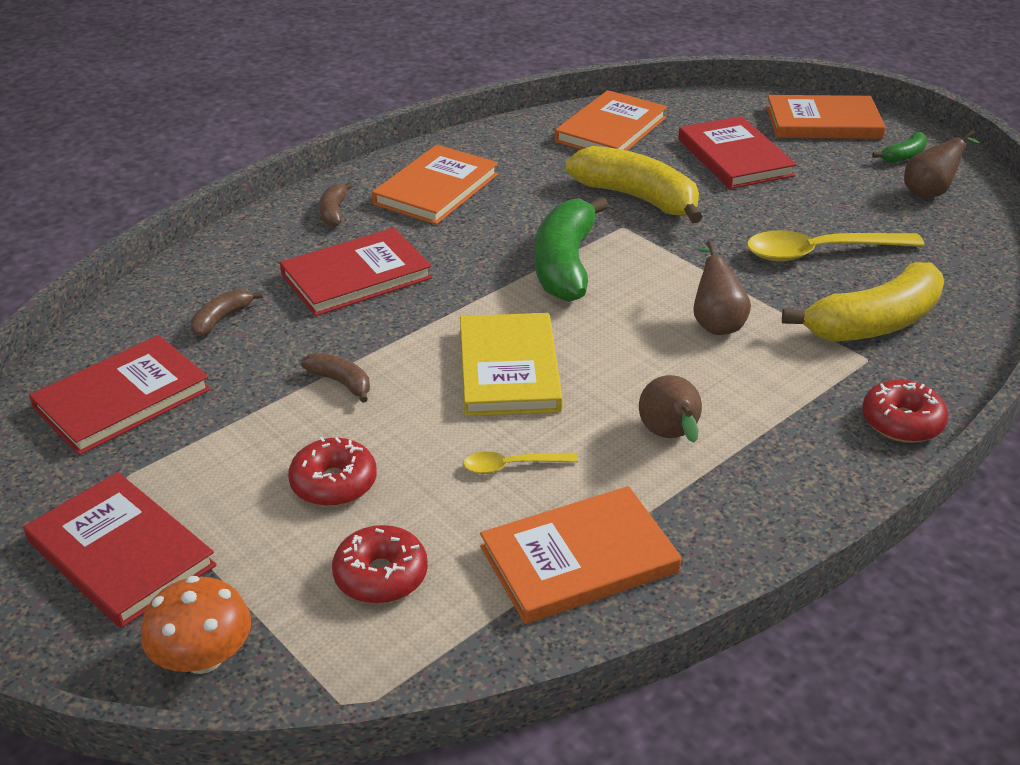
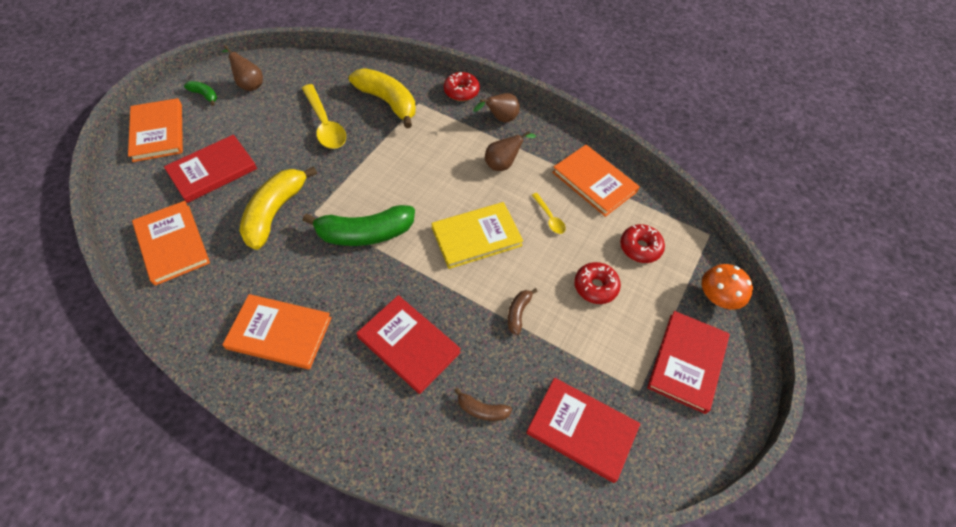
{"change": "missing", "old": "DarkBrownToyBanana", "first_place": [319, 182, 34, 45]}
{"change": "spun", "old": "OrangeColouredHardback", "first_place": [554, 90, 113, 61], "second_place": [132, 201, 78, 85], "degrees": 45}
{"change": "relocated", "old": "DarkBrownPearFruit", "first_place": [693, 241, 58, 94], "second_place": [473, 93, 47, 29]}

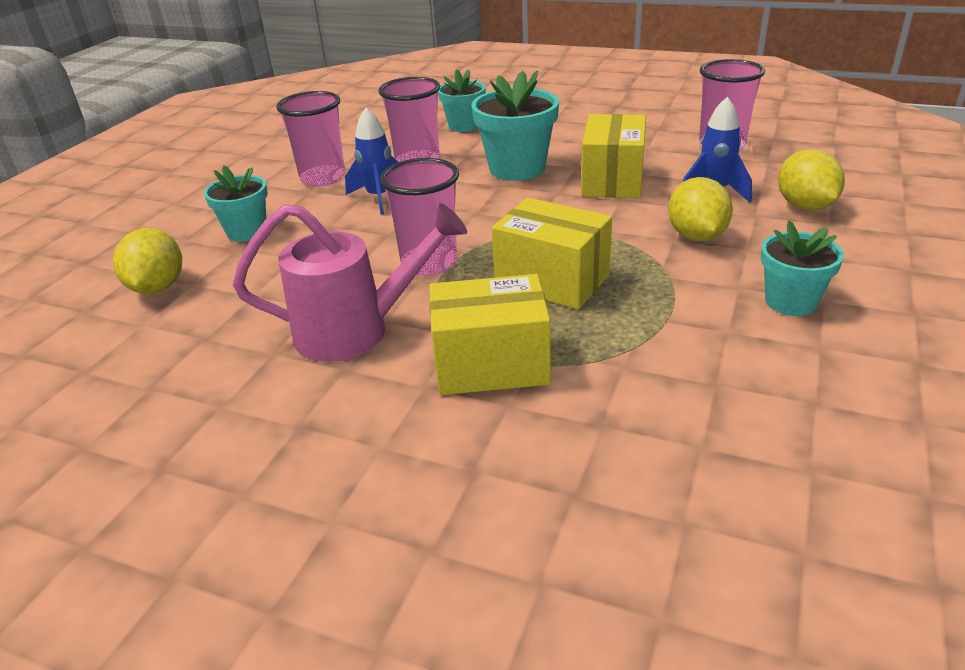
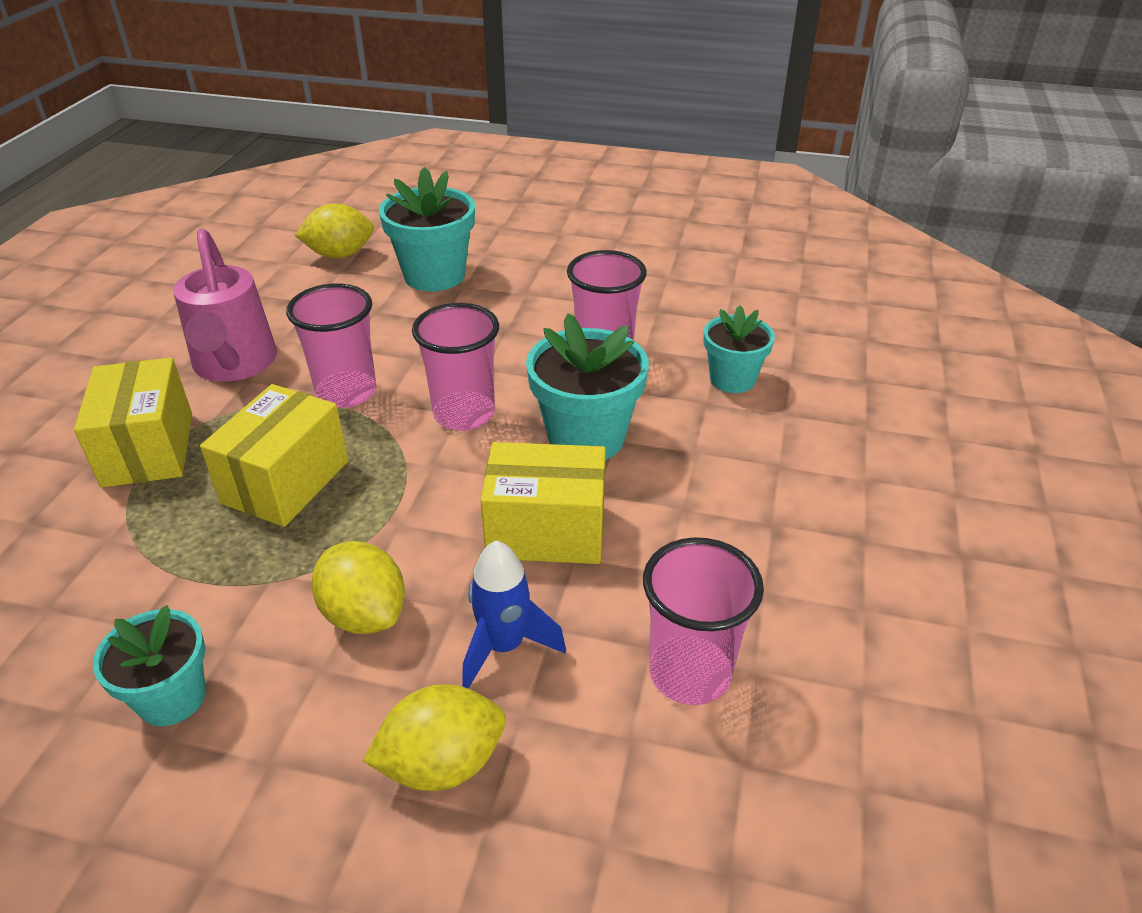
{"change": "size", "old": "TealPlantPot", "first_place": [204, 165, 64, 77], "second_place": [379, 167, 96, 125], "factor": 1.57}
{"change": "relocated", "old": "RosePinkTumbler", "first_place": [276, 91, 69, 95], "second_place": [412, 303, 87, 128]}
{"change": "missing", "old": "CobaltToyRocket", "first_place": [345, 108, 53, 107]}
{"change": "spun", "old": "BrightYellowLemon", "first_place": [668, 177, 65, 64], "second_place": [311, 541, 94, 93], "degrees": 60}

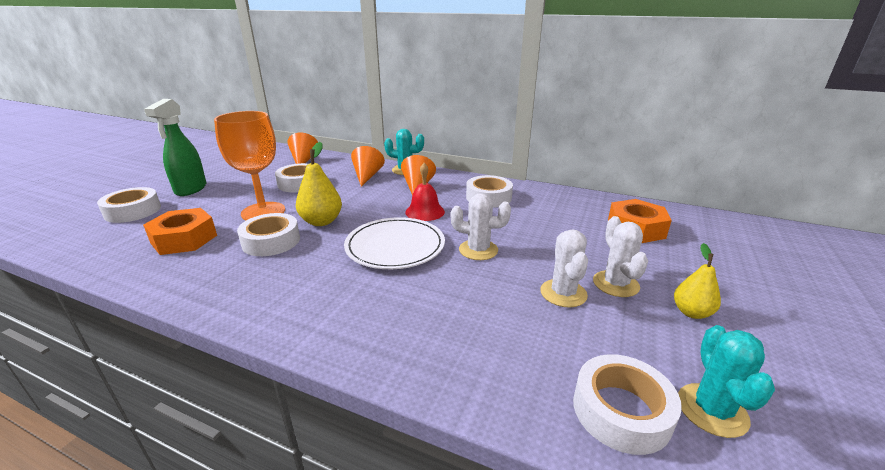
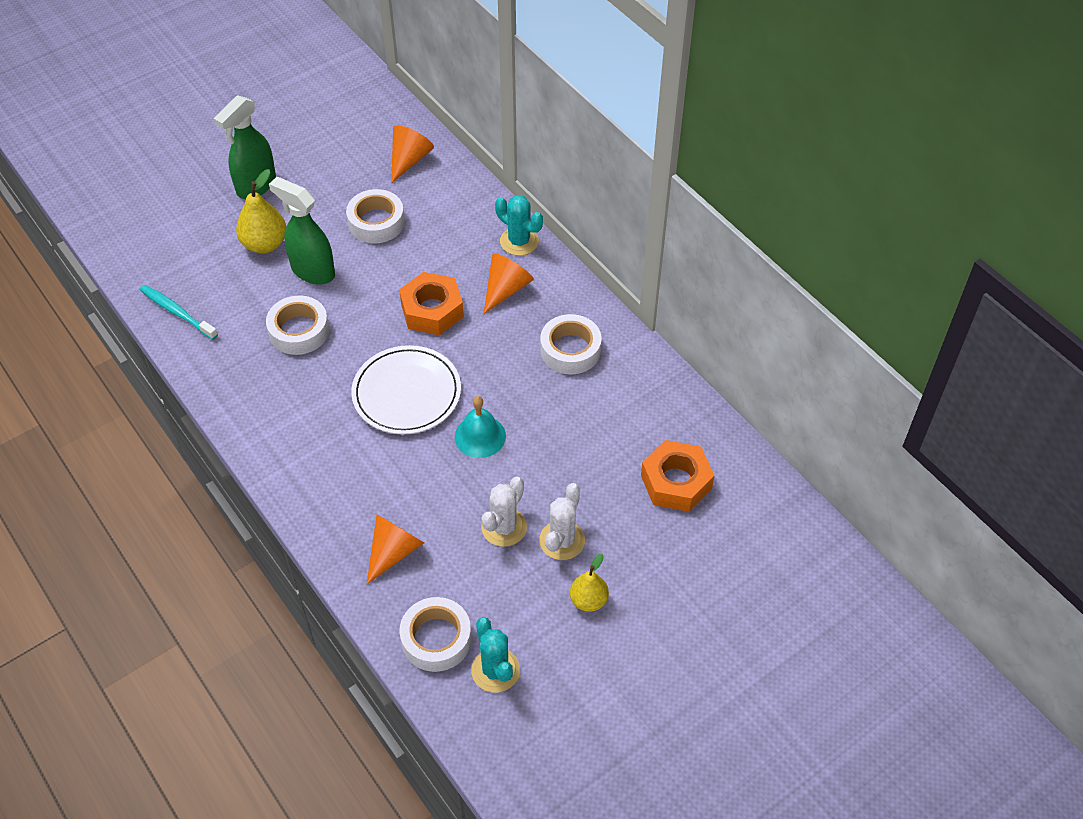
{"change": "missing", "old": "WhiteStickyTape", "first_place": [97, 187, 64, 36]}
{"change": "relocated", "old": "OrangeColouredNut", "first_place": [143, 208, 74, 47], "second_place": [399, 272, 65, 63]}
{"change": "exchanged", "old": "OrangeColouredWineGlass", "new": "GreenSprayer", "first_place": [214, 111, 71, 109], "second_place": [269, 177, 66, 108]}
{"change": "relocated", "old": "BrightYellowPearFruit", "first_place": [296, 142, 46, 84], "second_place": [236, 169, 50, 84]}
{"change": "relocated", "old": "OrangeColouredConeShape", "first_place": [351, 146, 34, 41], "second_place": [367, 514, 57, 70]}
{"change": "missing", "old": "CrimsonSchoolBell", "first_place": [405, 163, 40, 58]}
{"change": "exchanged", "old": "WhiteCactus", "new": "TealSchoolBell", "first_place": [451, 193, 60, 67], "second_place": [455, 396, 51, 62]}
{"change": "spun", "old": "TealCactus", "first_place": [678, 325, 97, 113], "second_place": [471, 617, 49, 76], "degrees": -60}
{"change": "appeared", "new": "TealToothBrush", "second_place": [140, 285, 78, 55]}

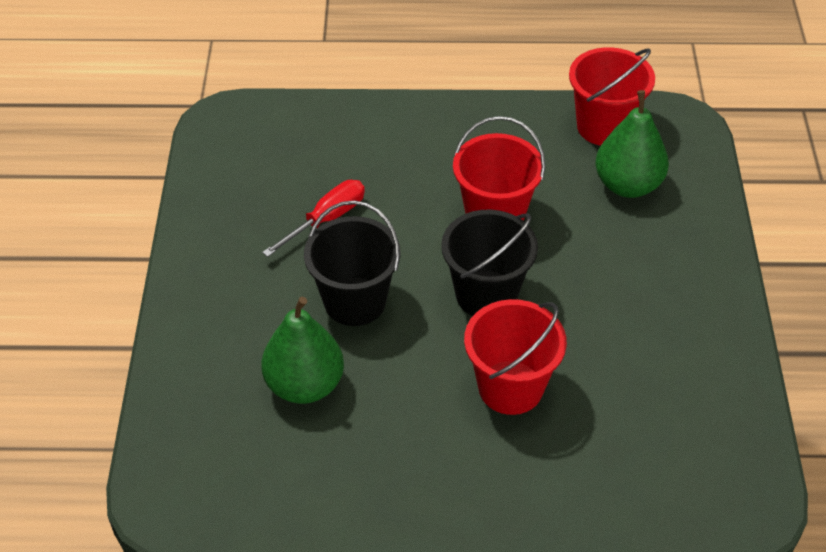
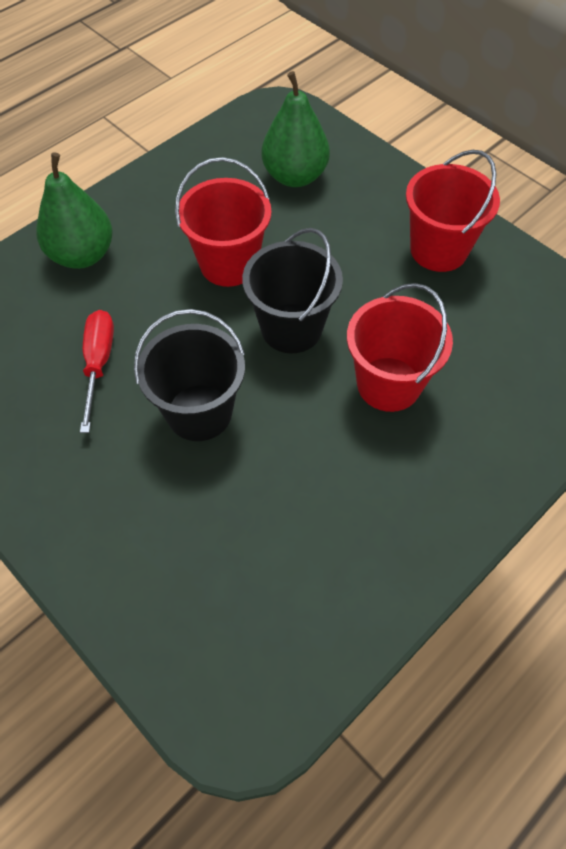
{"change": "relocated", "old": "GreenPearFruit", "first_place": [261, 297, 83, 107], "second_place": [36, 152, 77, 117]}
{"change": "relocated", "old": "CrimsonBucket", "first_place": [569, 47, 86, 99], "second_place": [406, 150, 94, 122]}

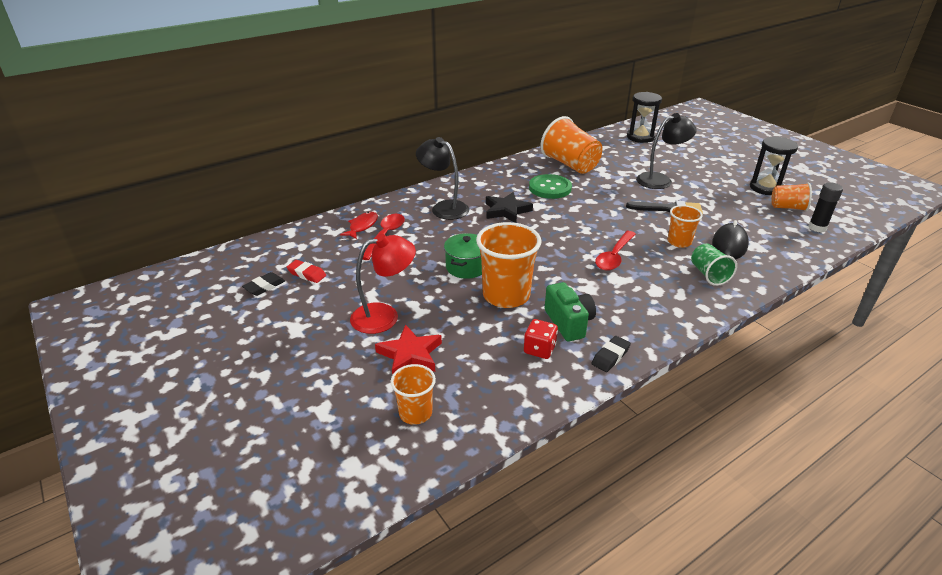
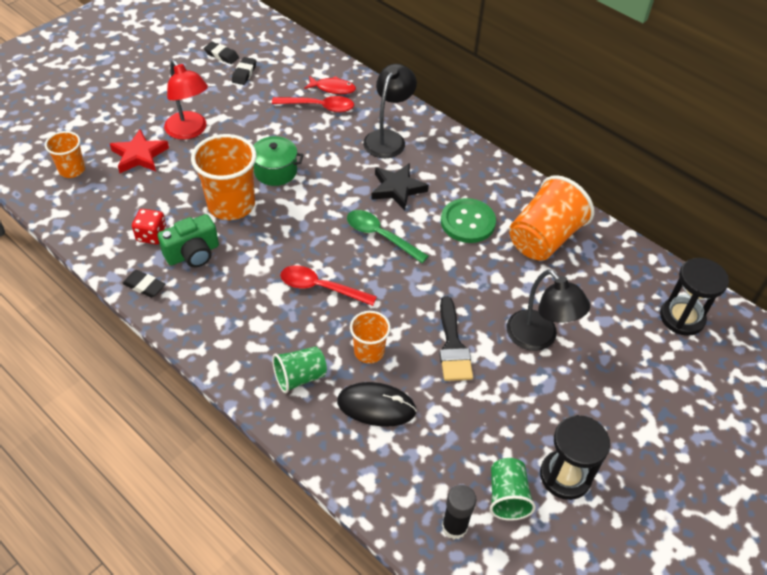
{"change": "colour", "old": "CrimsonPencilEraser", "new": "JetBlackPencilEraser", "first_place": [287, 260, 39, 23], "second_place": [232, 57, 24, 28]}
{"change": "colour", "old": "OrangeColouredTumbler", "new": "GreenTumbler", "first_place": [771, 183, 41, 28], "second_place": [490, 458, 46, 63]}
{"change": "appeared", "new": "GreenTablespoon", "second_place": [347, 210, 81, 53]}

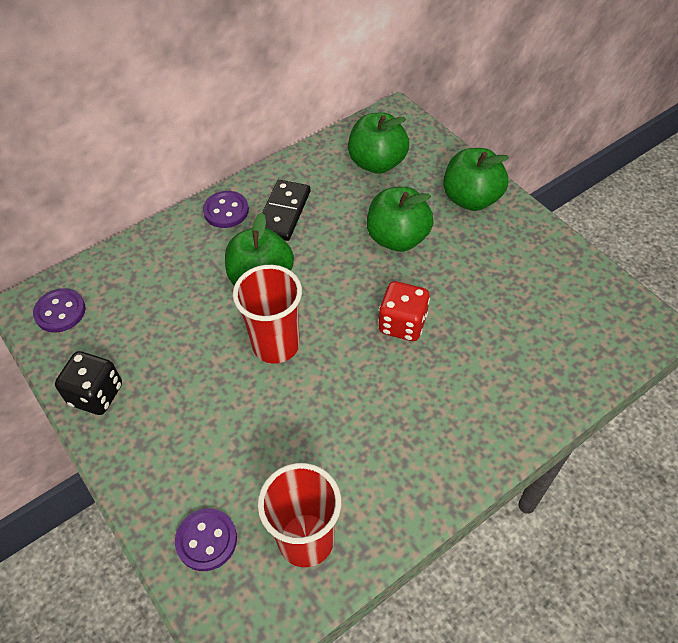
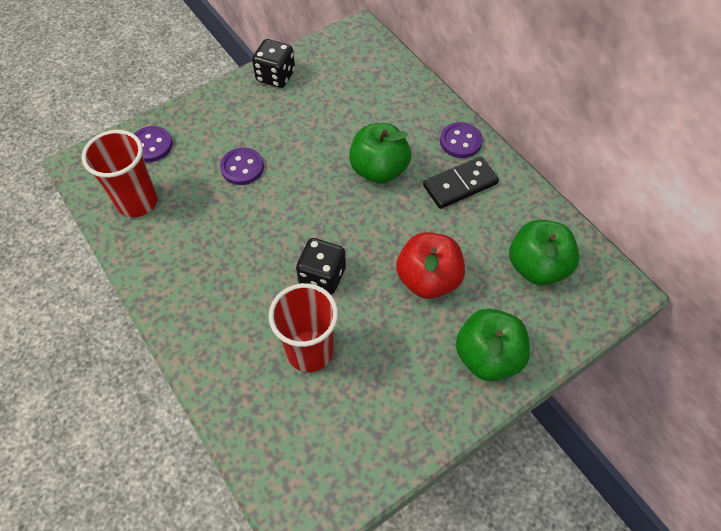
{"change": "relocated", "old": "VioletButton", "first_place": [33, 288, 53, 45], "second_place": [220, 147, 44, 38]}
{"change": "relocated", "old": "CrimsonTumbler", "first_place": [233, 265, 69, 99], "second_place": [269, 283, 69, 89]}
{"change": "spun", "old": "JetBlackDomino", "first_place": [262, 180, 48, 61], "second_place": [423, 156, 76, 53], "degrees": -45}
{"change": "colour", "old": "GreenAppleFruit", "new": "CrimsonAppleFruit", "first_place": [367, 187, 67, 65], "second_place": [396, 232, 69, 67]}
{"change": "colour", "old": "CrimsonDice", "new": "JetBlackDice", "first_place": [379, 281, 51, 60], "second_place": [296, 238, 50, 56]}

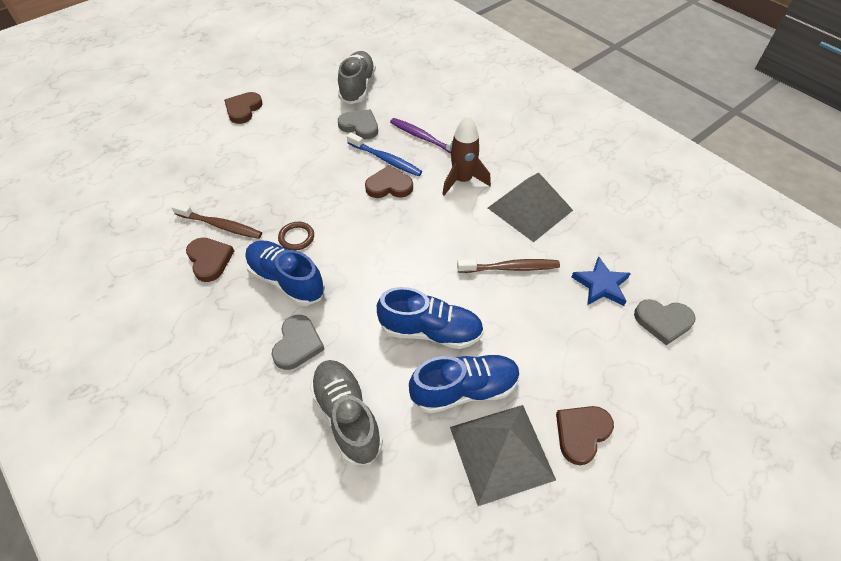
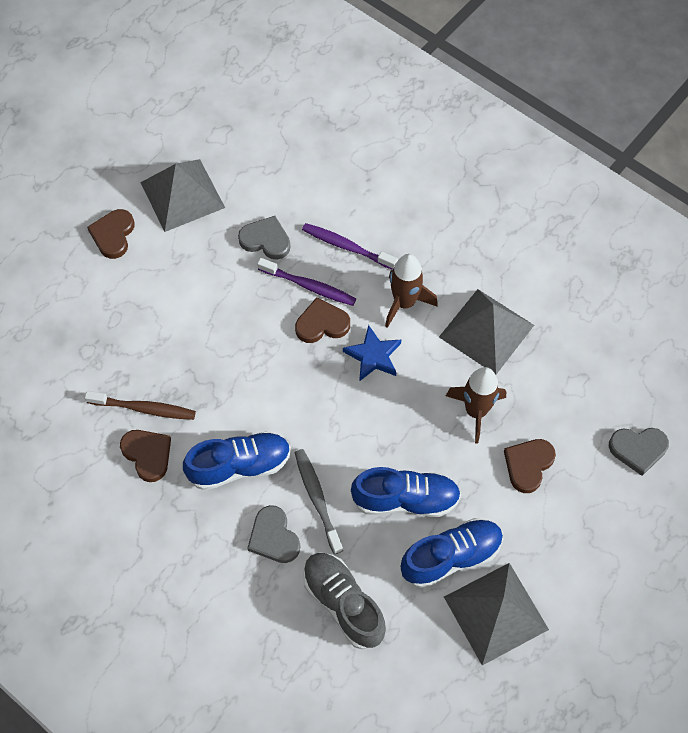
{"change": "spun", "old": "CobaltLaceUpShoe", "first_place": [245, 240, 80, 66], "second_place": [183, 431, 108, 59], "degrees": 135}
{"change": "spun", "old": "GreyHeart", "first_place": [271, 315, 54, 55], "second_place": [248, 505, 52, 58], "degrees": 150}
{"change": "missing", "old": "DarkBrownHoop", "first_place": [278, 222, 36, 29]}
{"change": "missing", "old": "GreyLaceUpShoe", "first_place": [338, 51, 38, 53]}
{"change": "colour", "old": "CobaltToothBrush", "new": "VioletToothBrush", "first_place": [347, 132, 75, 45], "second_place": [257, 258, 99, 48]}
{"change": "exchanged", "old": "DarkBrownToothBrush", "new": "DarkBrownToyRocket", "first_place": [457, 259, 103, 14], "second_place": [446, 367, 60, 77]}
{"change": "relocated", "old": "DarkBrownHeart", "first_place": [556, 406, 58, 59], "second_place": [504, 439, 52, 54]}
{"change": "relocated", "old": "CobaltStarShape", "first_place": [572, 256, 59, 50], "second_place": [343, 325, 59, 56]}
{"change": "appeared", "new": "GreyPyramid", "second_place": [140, 159, 85, 73]}
{"change": "appeared", "new": "GreyToothBrush", "second_place": [295, 449, 48, 105]}

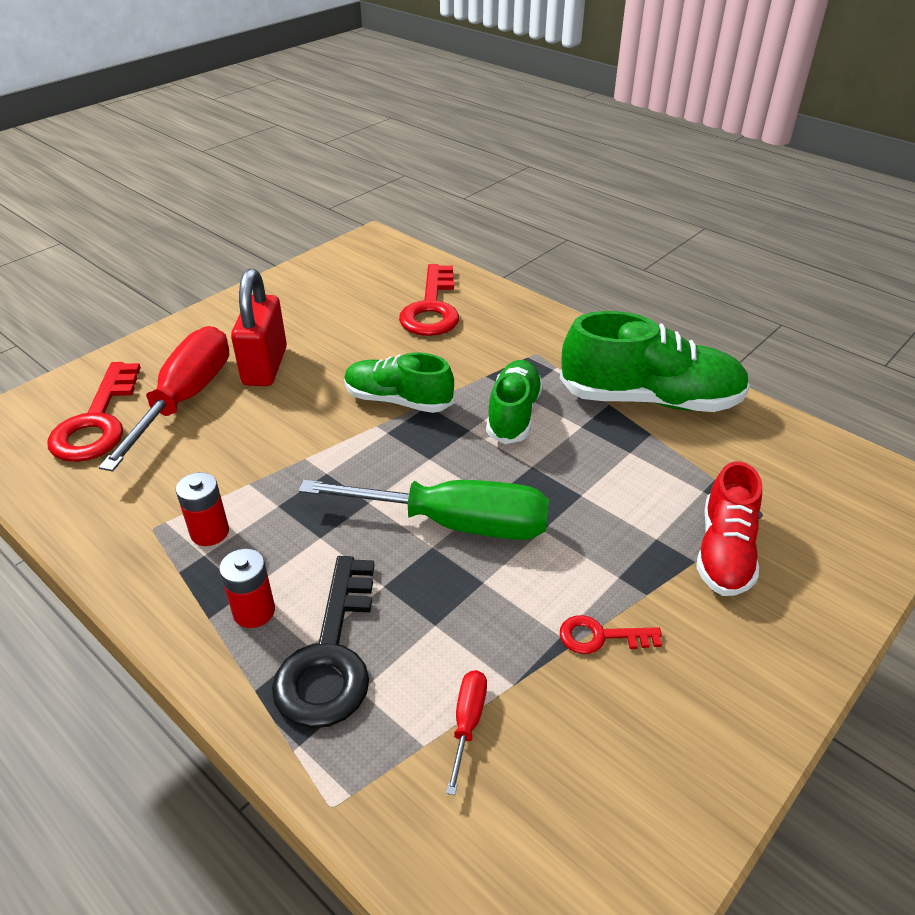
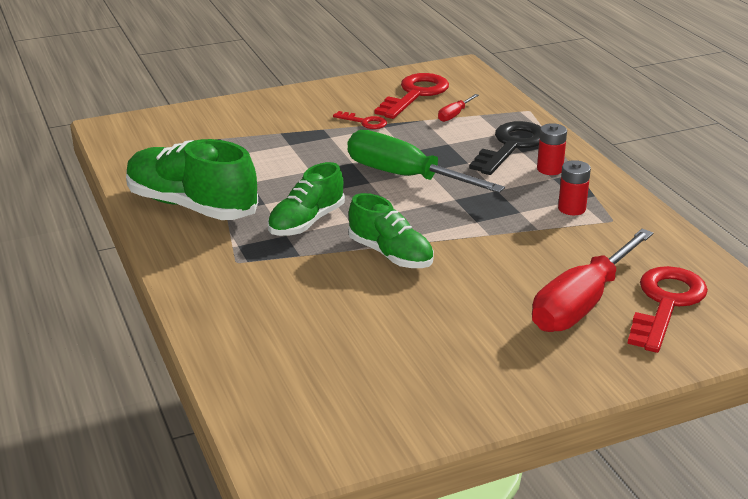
{"change": "missing", "old": "CrimsonPadlock", "first_place": [231, 269, 56, 117]}
{"change": "relocated", "old": "CrimsonDoorKey", "first_place": [399, 264, 60, 72], "second_place": [375, 73, 74, 46]}
{"change": "missing", "old": "CrimsonLaceUpShoe", "first_place": [696, 461, 66, 135]}

